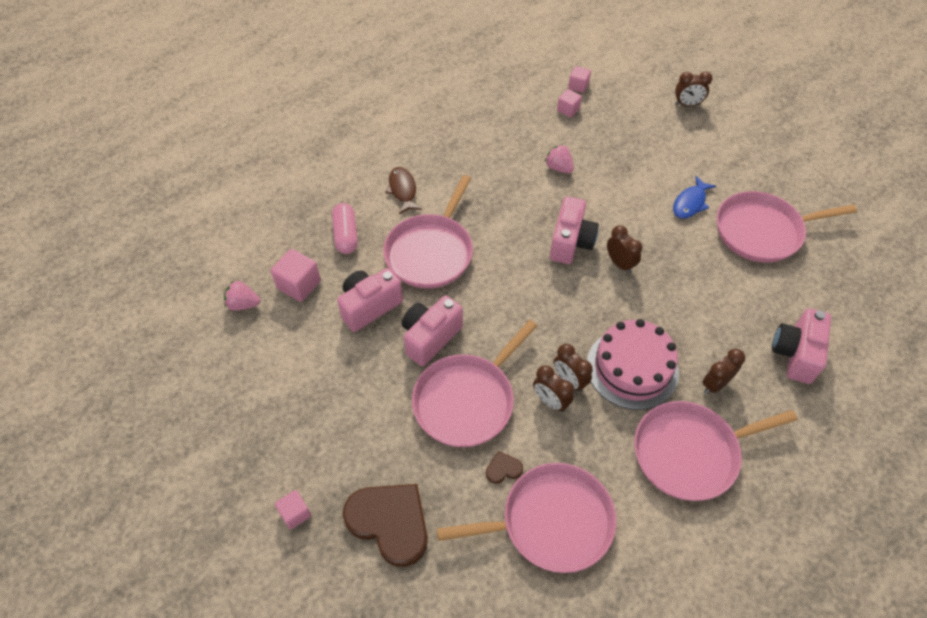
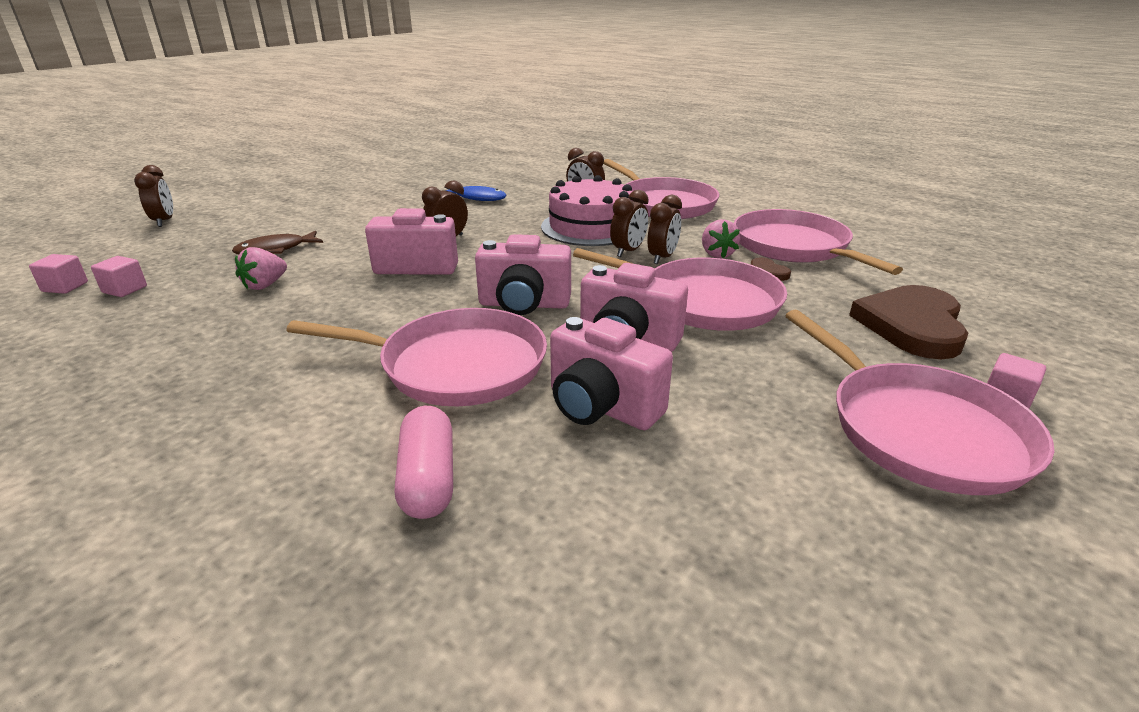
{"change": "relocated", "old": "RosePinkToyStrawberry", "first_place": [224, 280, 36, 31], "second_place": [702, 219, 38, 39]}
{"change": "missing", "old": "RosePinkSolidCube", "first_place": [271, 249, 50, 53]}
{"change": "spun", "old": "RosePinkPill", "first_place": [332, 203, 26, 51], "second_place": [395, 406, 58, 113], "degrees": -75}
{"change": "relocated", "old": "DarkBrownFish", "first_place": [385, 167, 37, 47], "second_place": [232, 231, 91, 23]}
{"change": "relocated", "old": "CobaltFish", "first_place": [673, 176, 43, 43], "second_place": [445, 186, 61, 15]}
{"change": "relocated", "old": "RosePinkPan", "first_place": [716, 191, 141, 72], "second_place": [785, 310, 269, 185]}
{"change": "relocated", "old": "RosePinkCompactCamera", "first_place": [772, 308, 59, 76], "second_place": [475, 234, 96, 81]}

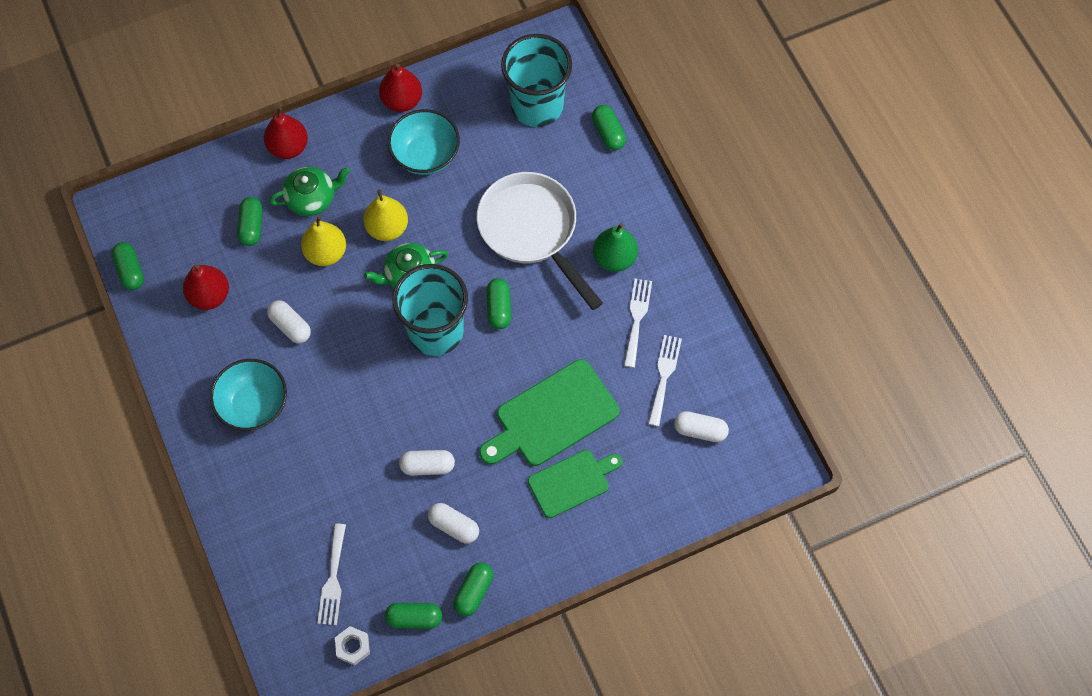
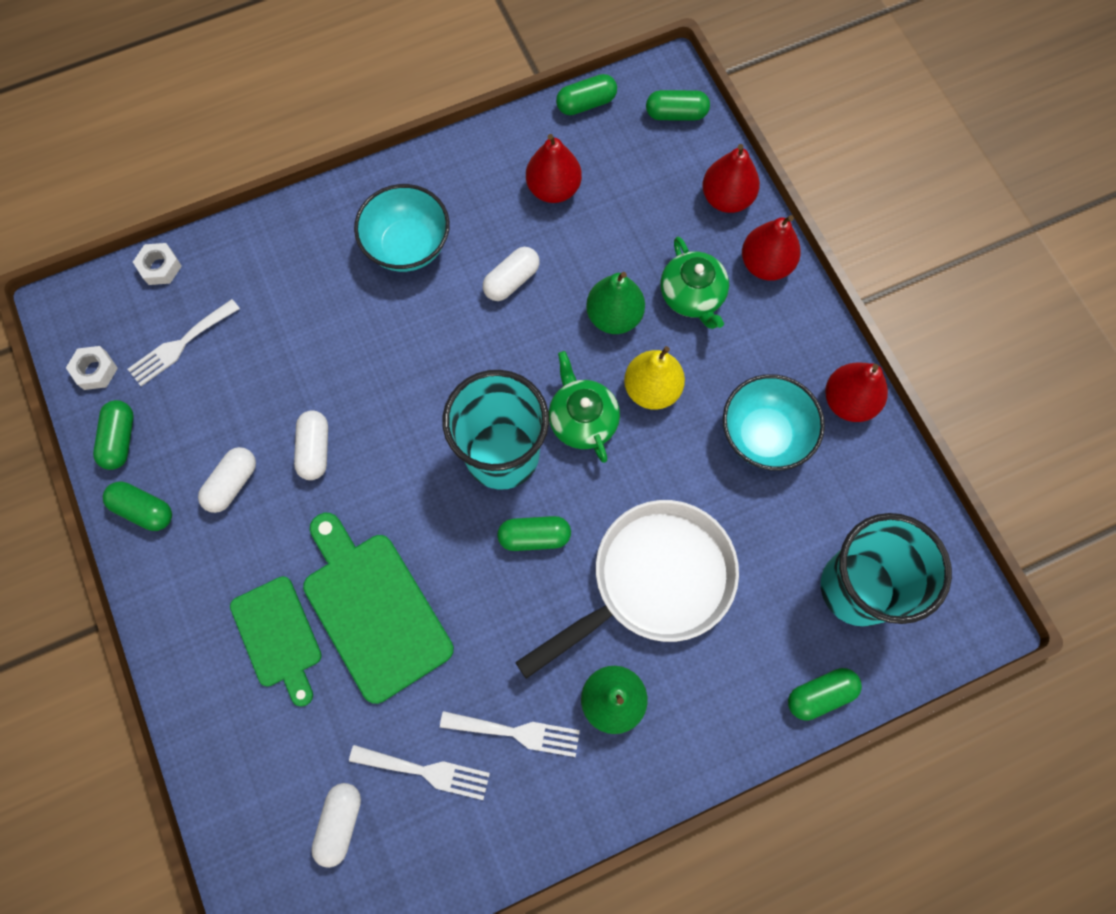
{"change": "relocated", "old": "GreenPill", "first_place": [237, 197, 26, 49], "second_place": [646, 90, 64, 30]}
{"change": "colour", "old": "BrightYellowPearFruit", "new": "GreenPearFruit", "first_place": [301, 216, 45, 50], "second_place": [586, 272, 59, 62]}
{"change": "spun", "old": "WhiteDinnerFork", "first_place": [317, 524, 29, 101], "second_place": [128, 299, 112, 87], "degrees": -45}
{"change": "appeared", "new": "WhiteNut", "second_place": [133, 243, 49, 42]}
{"change": "appeared", "new": "CrimsonPearFruit", "second_place": [702, 144, 58, 69]}

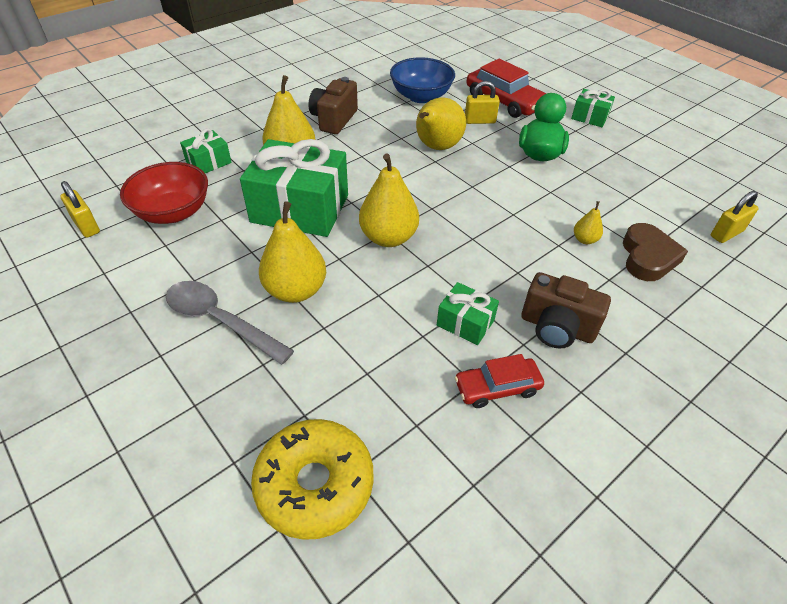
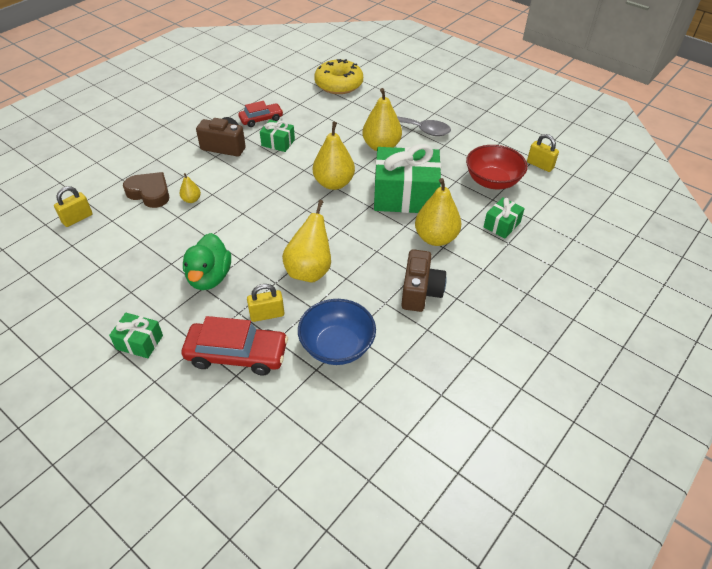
{"change": "spun", "old": "CrimsonAutomobile", "first_place": [466, 59, 80, 59], "second_place": [182, 316, 106, 59], "degrees": 150}
{"change": "spun", "old": "DarkBrownHeart", "first_place": [623, 223, 65, 58], "second_place": [123, 172, 46, 36], "degrees": 120}

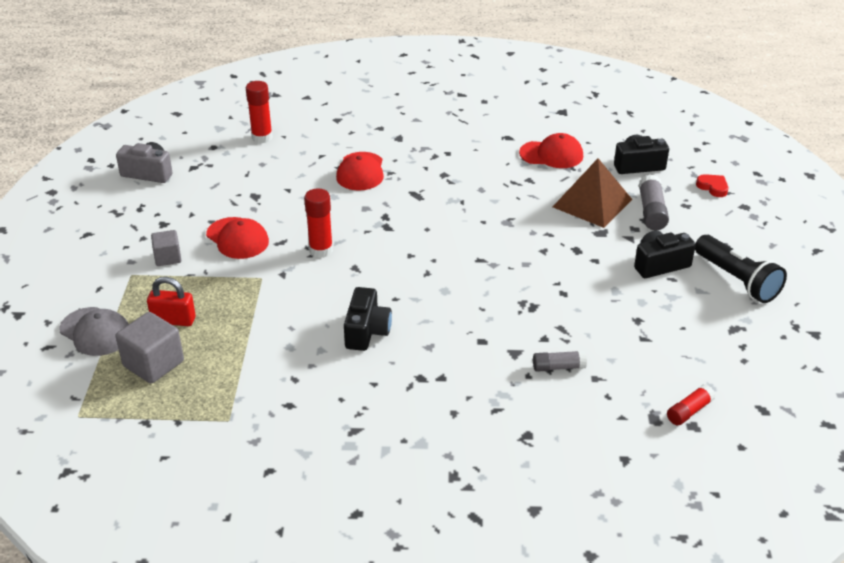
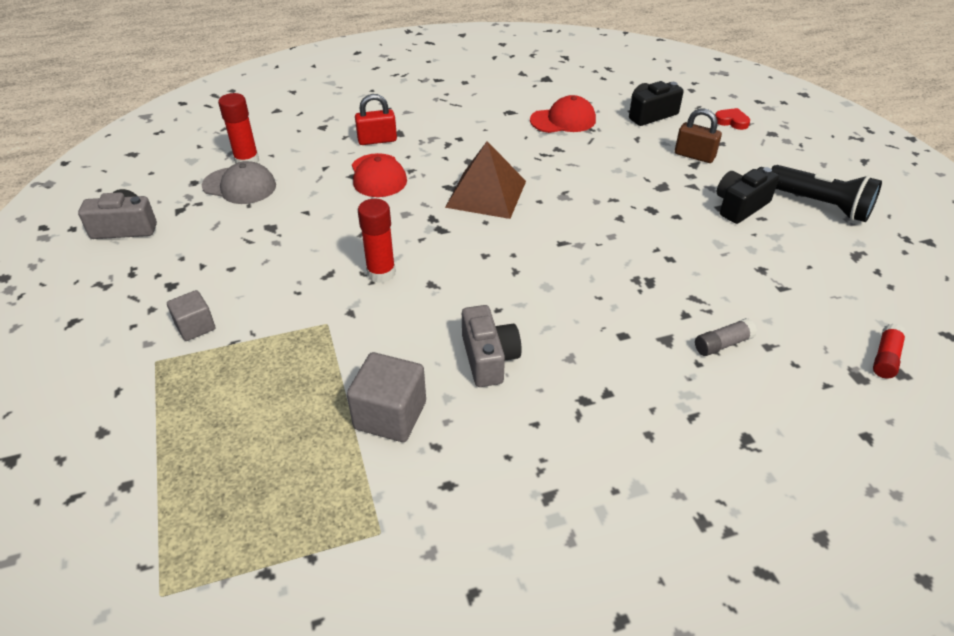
{"change": "relocated", "old": "GreyCap", "first_place": [59, 307, 70, 49], "second_place": [202, 161, 74, 43]}
{"change": "relocated", "old": "GreySolidCube", "first_place": [116, 312, 68, 72], "second_place": [347, 352, 79, 90]}
{"change": "relocated", "old": "CrimsonPadlock", "first_place": [147, 277, 49, 49], "second_place": [355, 94, 42, 51]}
{"change": "missing", "old": "CrimsonCap", "first_place": [206, 217, 63, 42]}
{"change": "colour", "old": "JetBlackCompactCamera", "new": "GreyCompactCamera", "first_place": [344, 287, 48, 64], "second_place": [462, 305, 60, 82]}
{"change": "relocated", "old": "DarkBrownPyramid", "first_place": [553, 158, 80, 70], "second_place": [445, 141, 81, 78]}
{"change": "exchanged", "old": "GreyGlueStick", "new": "DarkBrownPadlock", "first_place": [639, 174, 30, 56], "second_place": [675, 108, 47, 55]}

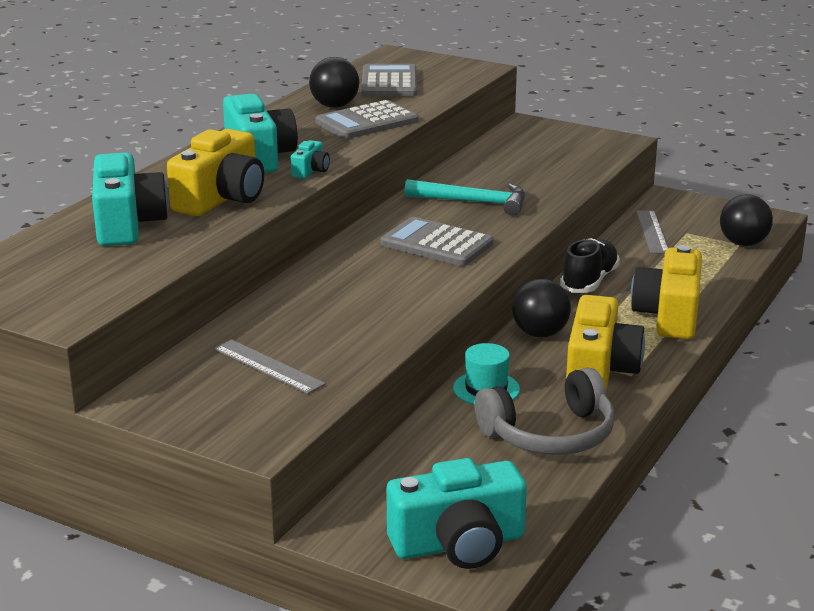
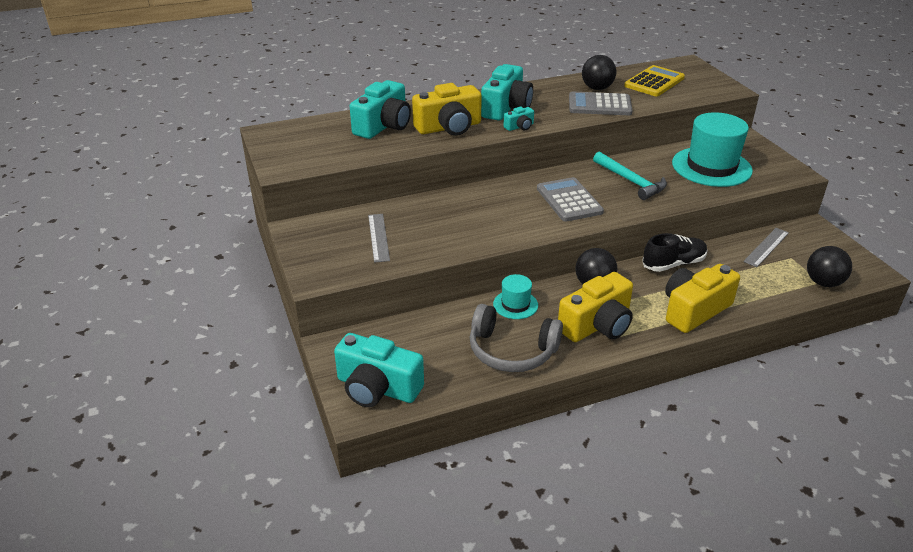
{"change": "colour", "old": "GreyAddingMachine", "new": "BrightYellowAddingMachine", "first_place": [361, 64, 56, 32], "second_place": [624, 65, 61, 31]}
{"change": "appeared", "new": "TealHat", "second_place": [672, 112, 81, 75]}

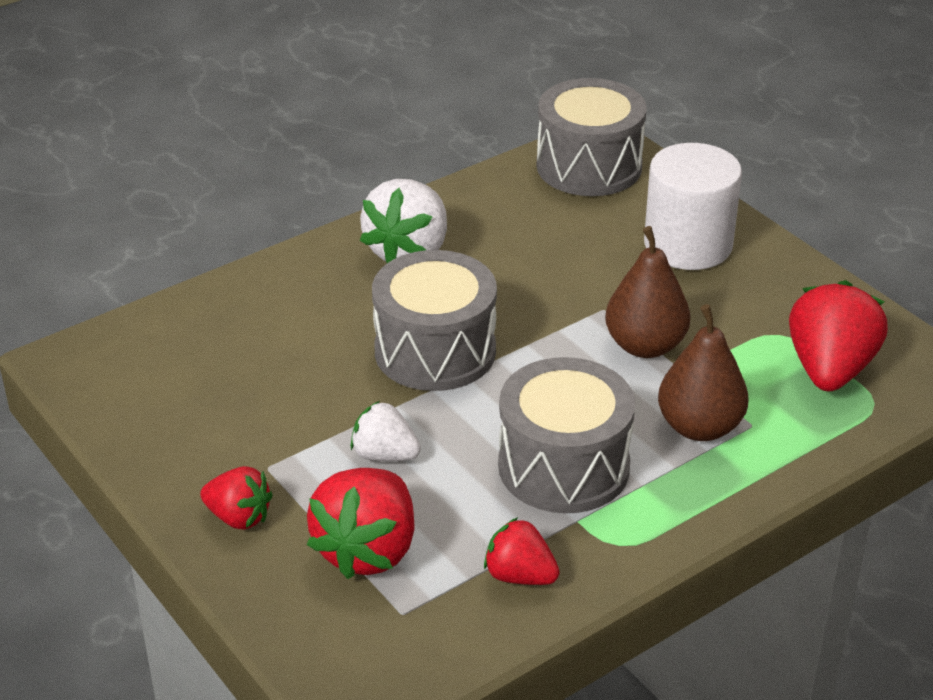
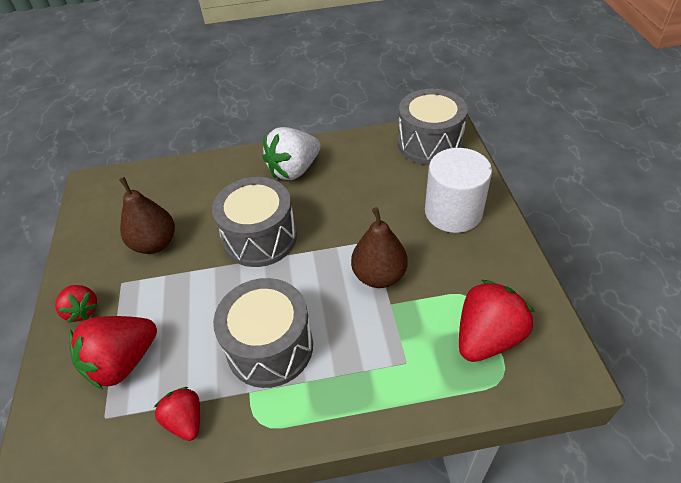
{"change": "missing", "old": "WhiteToyStrawberry", "first_place": [351, 401, 70, 60]}
{"change": "relocated", "old": "DarkBrownPearFruit", "first_place": [658, 304, 90, 137], "second_place": [119, 177, 56, 77]}

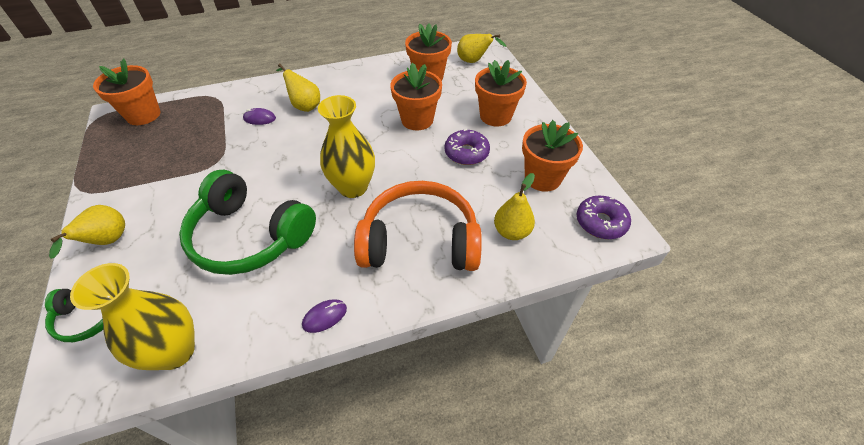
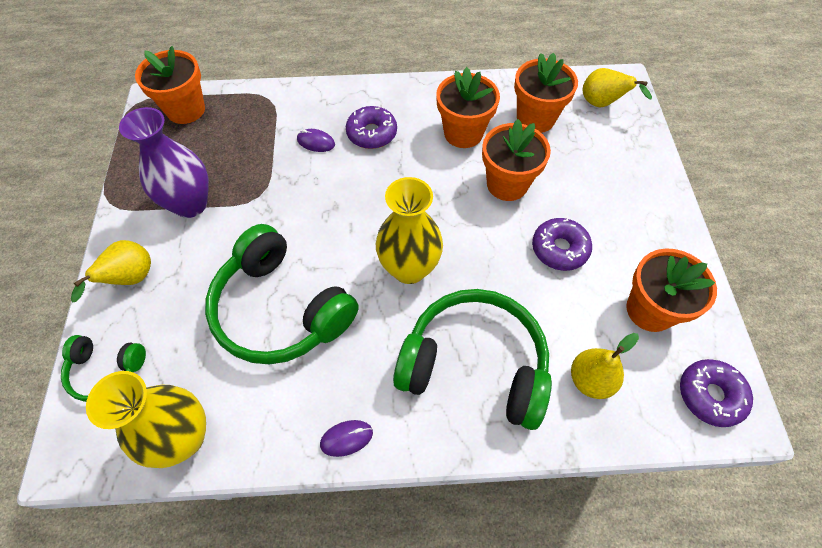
{"change": "exchanged", "old": "BrightYellowPearFruit", "new": "VioletDonut", "first_place": [276, 64, 44, 48], "second_place": [346, 106, 51, 43]}
{"change": "colour", "old": "OrangeColouredHeadset", "new": "GreenHeadset", "first_place": [354, 181, 128, 90], "second_place": [393, 289, 159, 141]}
{"change": "relocated", "old": "OrangeColouredPlantPot", "first_place": [475, 60, 52, 66], "second_place": [436, 67, 64, 81]}
{"change": "appeared", "new": "VioletTallVase", "second_place": [119, 107, 90, 111]}

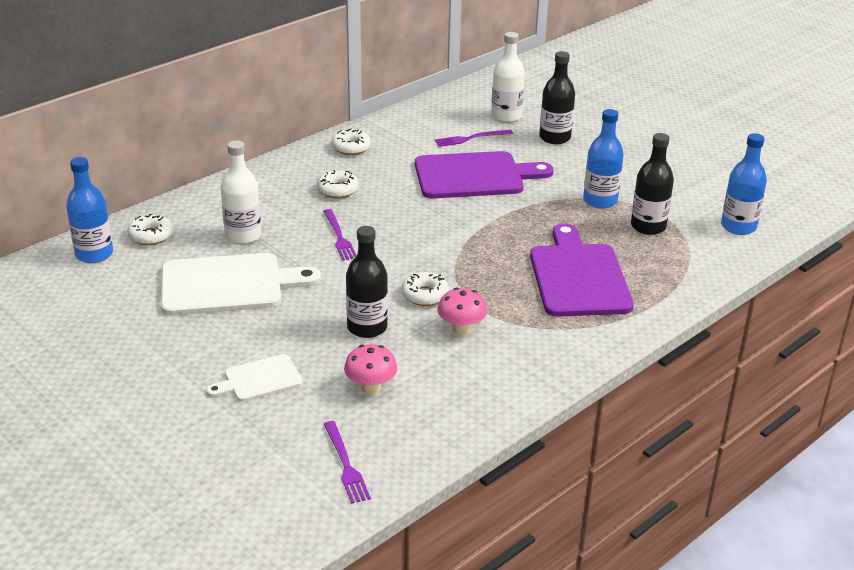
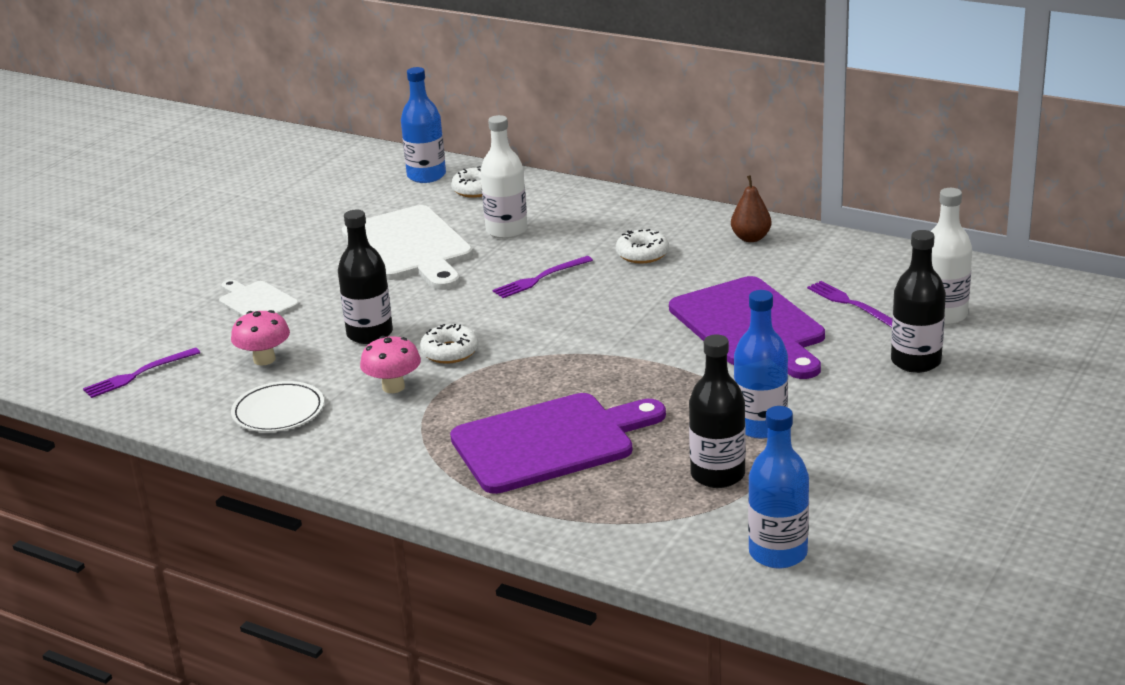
{"change": "exchanged", "old": "WhiteDonut", "new": "DarkBrownPearFruit", "first_place": [332, 129, 39, 26], "second_place": [731, 175, 41, 67]}
{"change": "appeared", "new": "WhiteDinnerPlate", "second_place": [231, 381, 93, 51]}

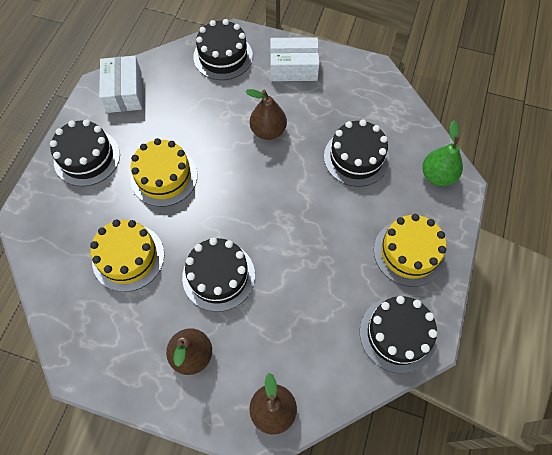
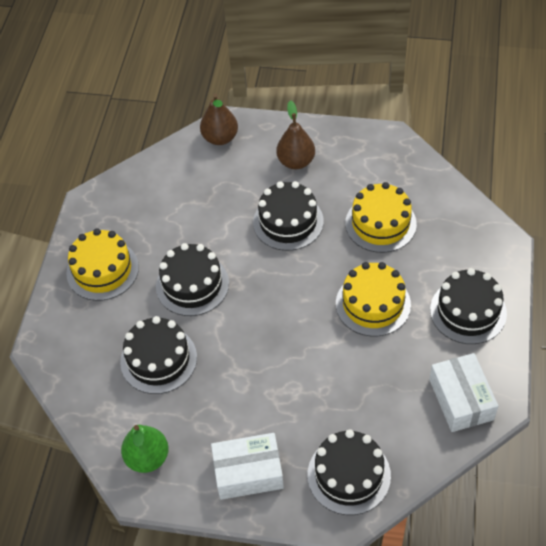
{"change": "missing", "old": "DarkBrownPearFruit", "first_place": [245, 89, 42, 51]}
{"change": "relocated", "old": "JetBlackCake", "first_place": [360, 296, 77, 77], "second_place": [156, 243, 73, 73]}
{"change": "relocated", "old": "GreenPearFruit", "first_place": [422, 120, 41, 66], "second_place": [121, 425, 48, 48]}

